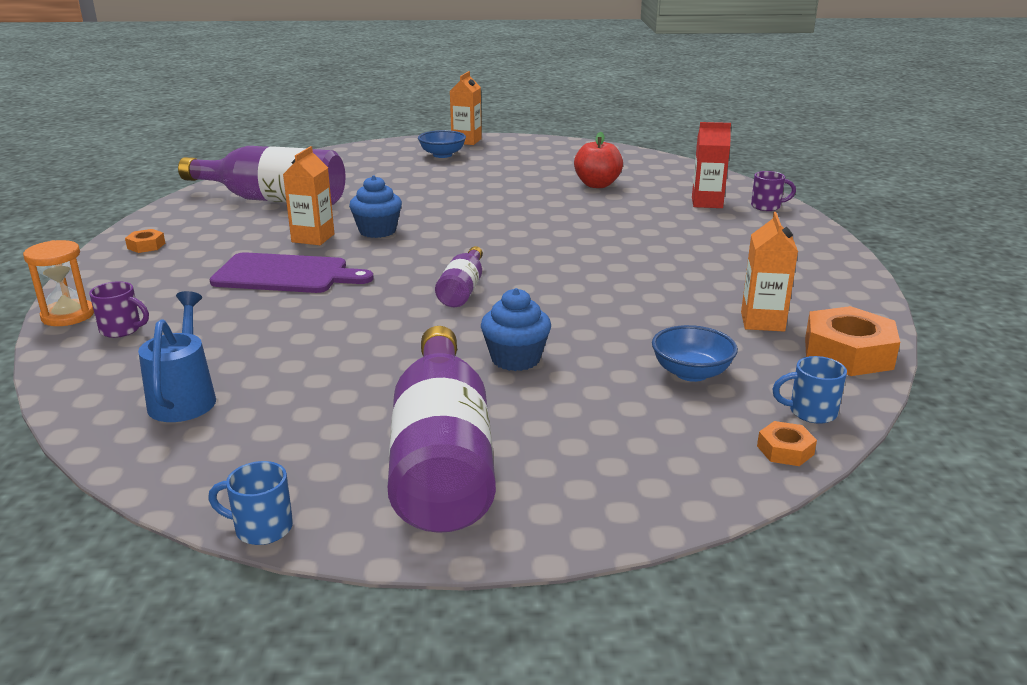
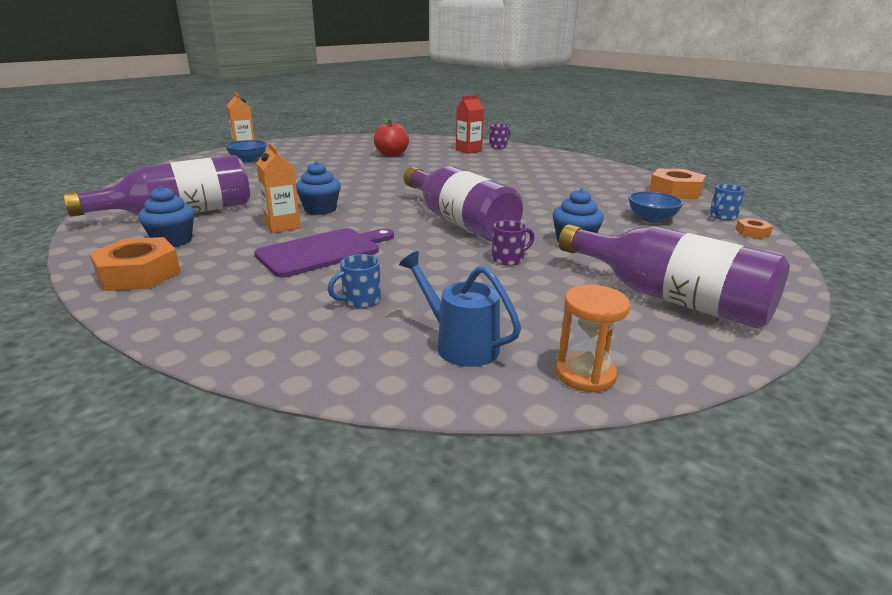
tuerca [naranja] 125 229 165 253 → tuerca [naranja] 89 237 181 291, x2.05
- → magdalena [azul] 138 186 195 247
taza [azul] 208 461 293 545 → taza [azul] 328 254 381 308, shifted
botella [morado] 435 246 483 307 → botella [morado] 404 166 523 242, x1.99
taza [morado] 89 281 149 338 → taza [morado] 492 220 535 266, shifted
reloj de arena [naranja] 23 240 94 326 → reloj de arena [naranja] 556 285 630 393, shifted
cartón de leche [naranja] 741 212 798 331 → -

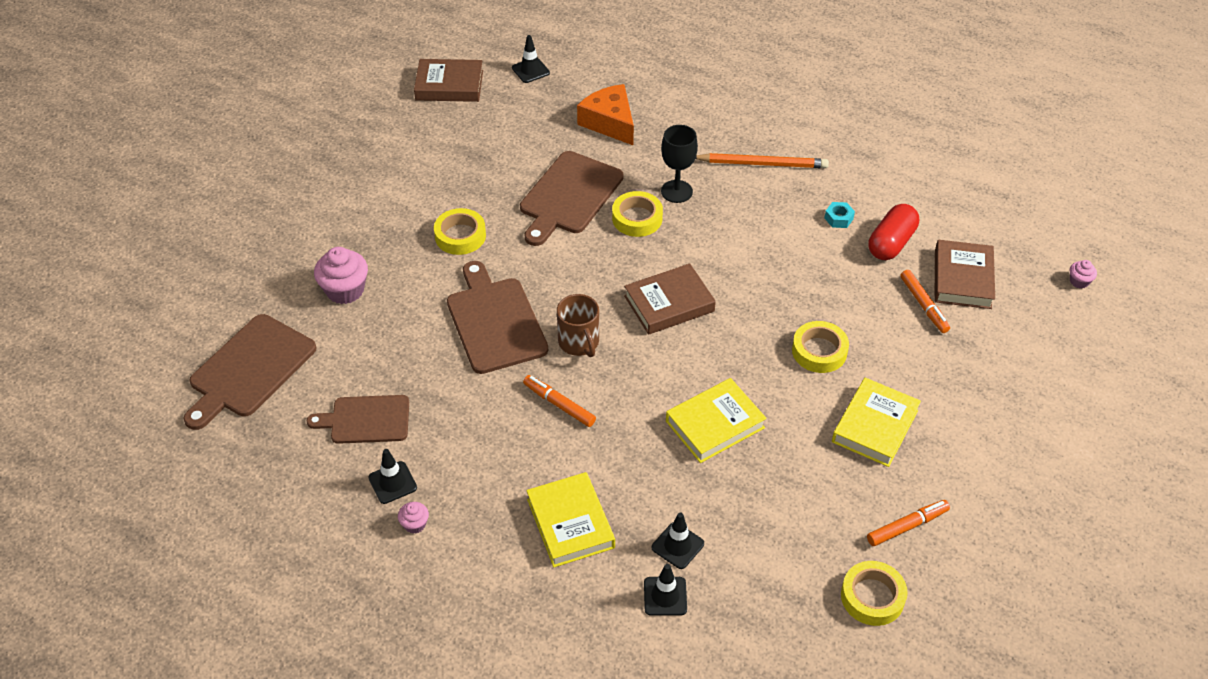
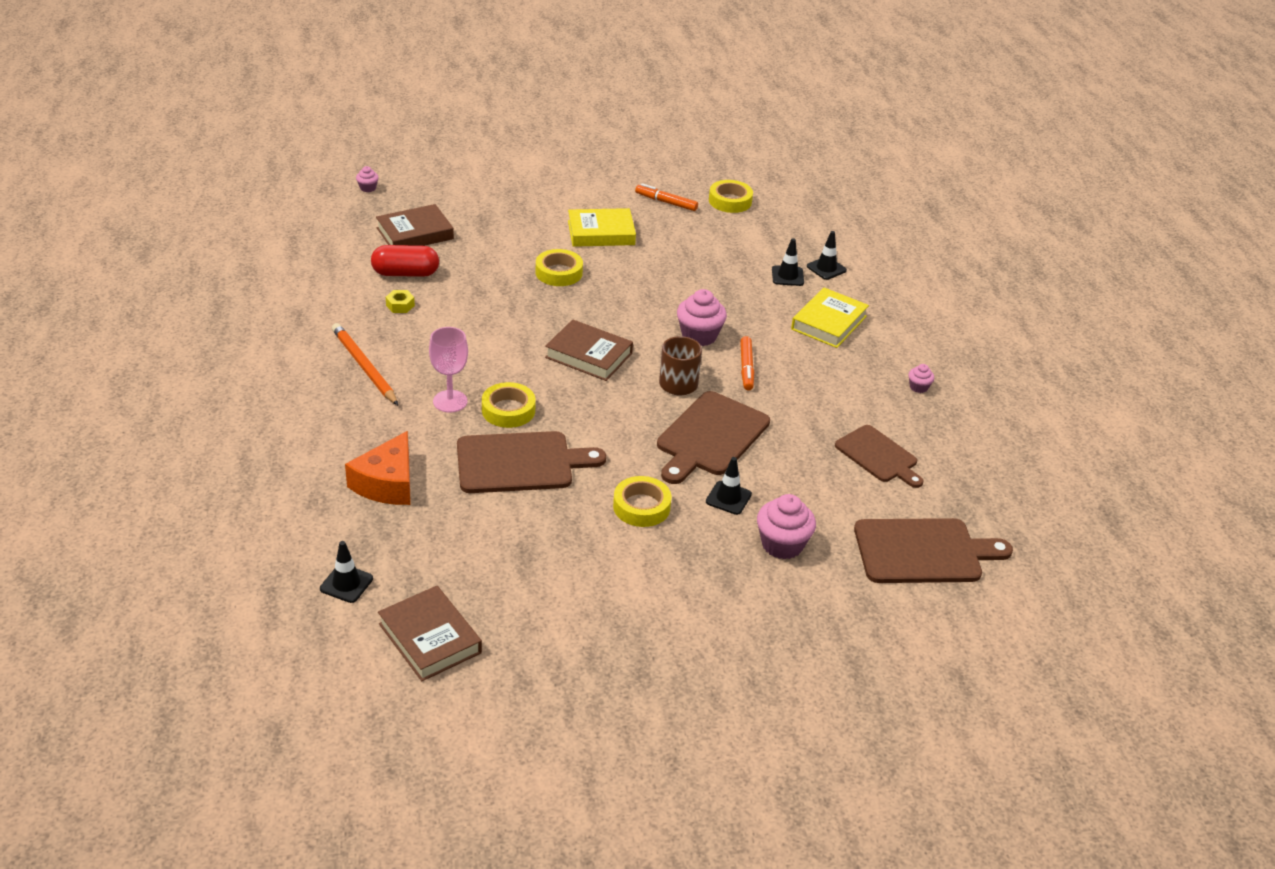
tuerca [turquesa] 824 202 855 228 → tuerca [amarillo] 386 290 415 313
copa [negro] 661 125 698 203 → copa [rosa] 429 327 468 413
- → magdalena [rosa] 677 289 727 346
cono de tráfico [negro] 368 449 417 504 → cono de tráfico [negro] 706 457 752 515, shifted
libro [amarillo] 666 378 767 463 → -
rotulador [naranja] 900 270 950 333 → -

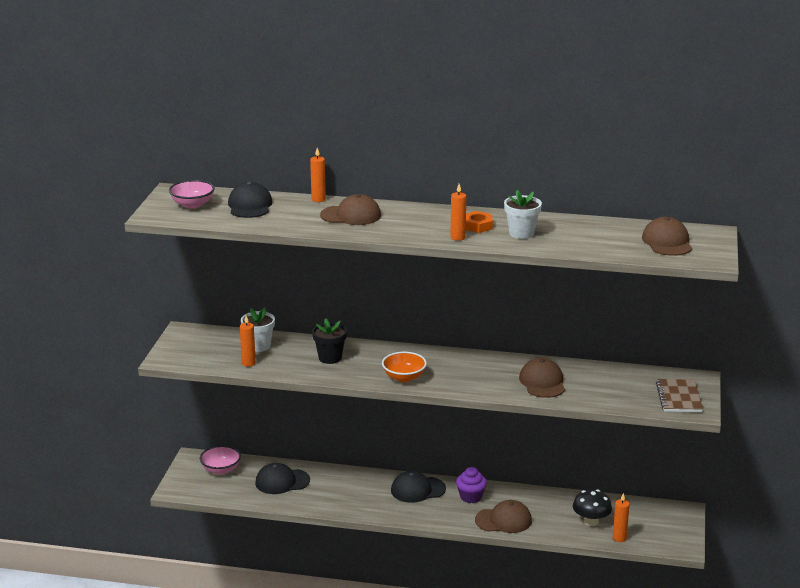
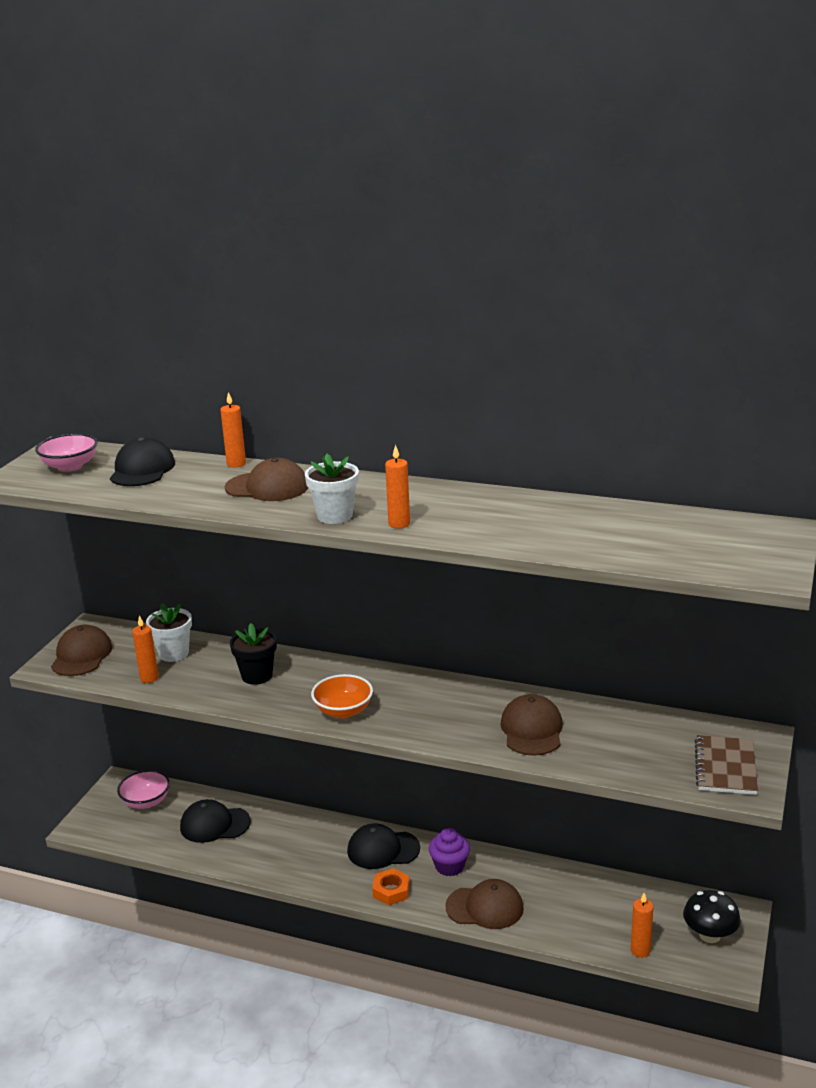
gorra [marrón] 642 217 692 256 → gorra [marrón] 51 625 113 676, shifted
maceta [blanco] 504 190 542 239 → maceta [blanco] 305 454 359 524, shifted
tuerca [naranja] 466 211 493 233 → tuerca [naranja] 372 868 410 905, shifted
seta [negro] 573 489 612 526 → seta [negro] 683 890 741 943, shifted

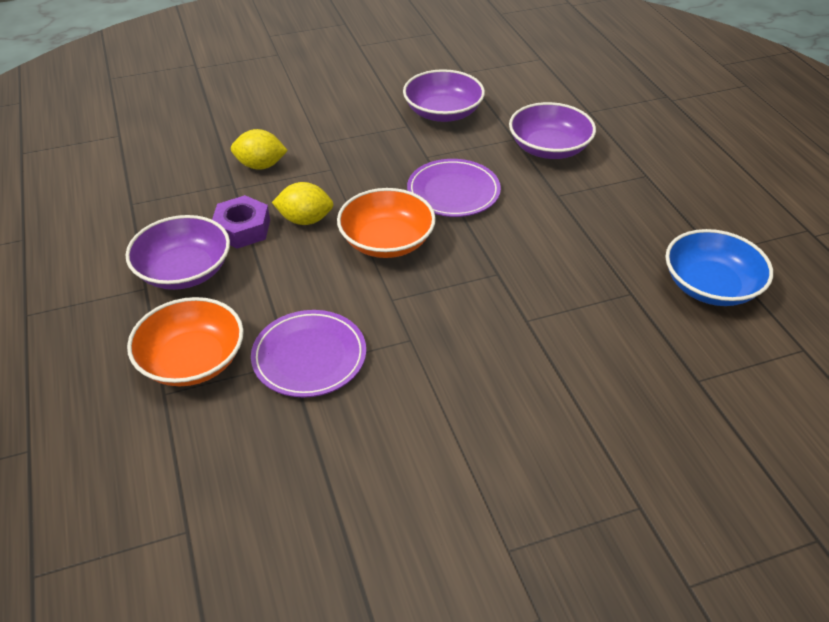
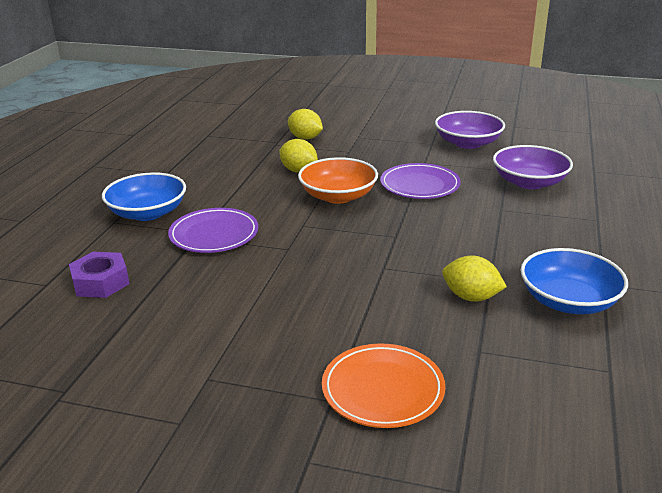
tuerca [morado] 212 195 270 249 → tuerca [morado] 69 252 129 298, shifted
cuenco [naranja] 127 297 244 386 → cuenco [azul] 102 172 186 221
- → plato [naranja] 322 343 445 428
- → limón [amarillo] 442 256 507 302
cuenco [morado] 126 215 230 290 → -

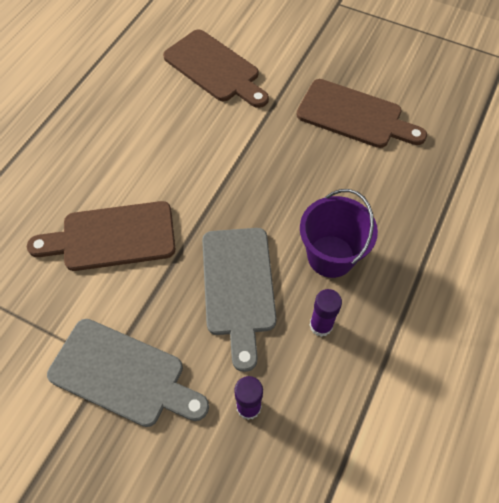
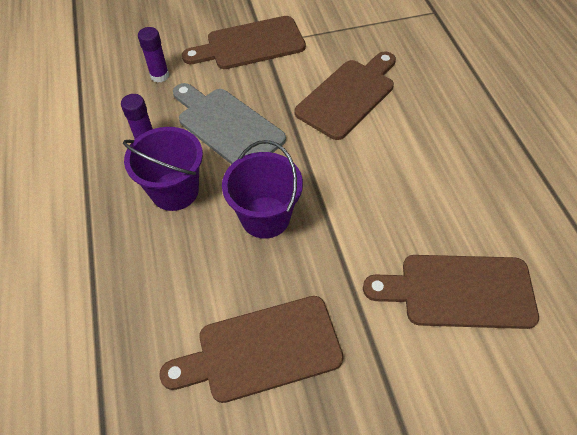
tabla de cortar [gris] 47 319 209 427 → tabla de cortar [marrón] 182 16 306 69
- → balde [morado] 222 140 303 239

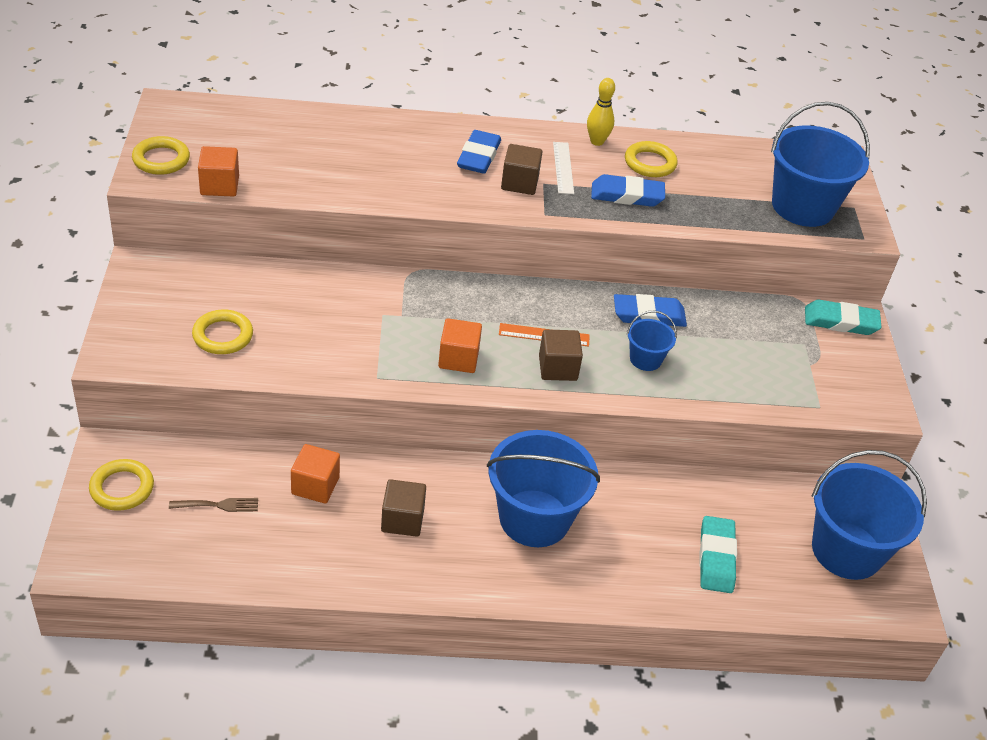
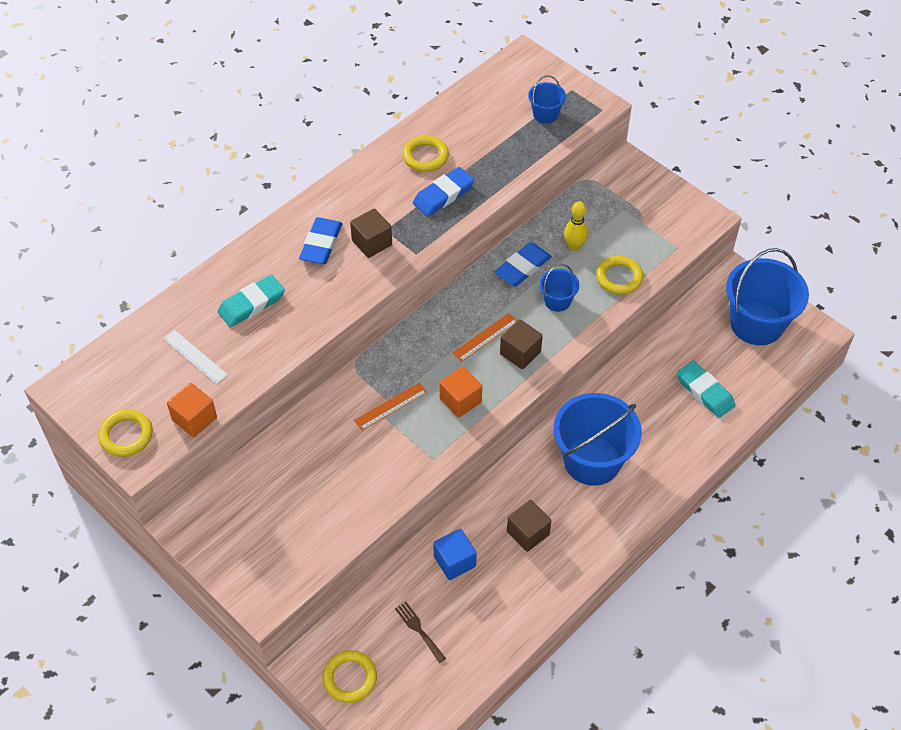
regla [blanco] 553 142 574 194 → regla [blanco] 163 330 228 384, shifted
goma de borrar [turquesa] 805 300 881 335 → goma de borrar [turquesa] 217 275 285 327, shifted
goma de borrar [azul] 457 130 501 174 → goma de borrar [azul] 299 217 342 264, 45 degrees clockwise
- → regla [naranja] 354 382 428 431
tenedor [marrón] 169 498 258 512 → tenedor [marrón] 395 602 446 663, 75 degrees counterclockwise
cubo [naranja] 291 444 340 504 → cubo [azul] 433 529 477 580
balde [azul] 771 102 870 227 → balde [azul] 528 75 566 124, x0.48
bolo [amarillo] 587 78 615 146 → bolo [amarillo] 564 201 588 251, shifted
anillo [amarillo] 192 310 253 354 → anillo [amarillo] 596 256 643 295, shifted

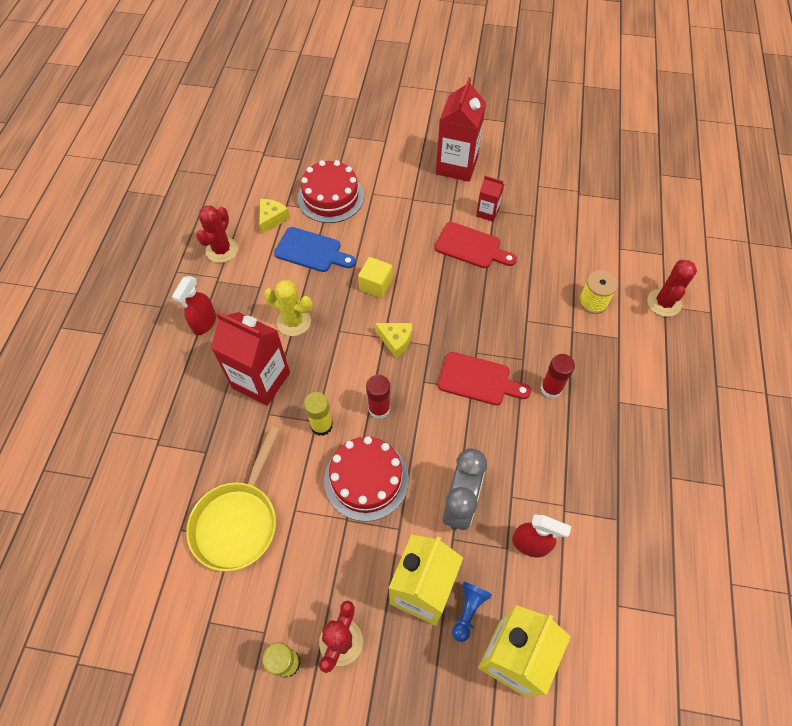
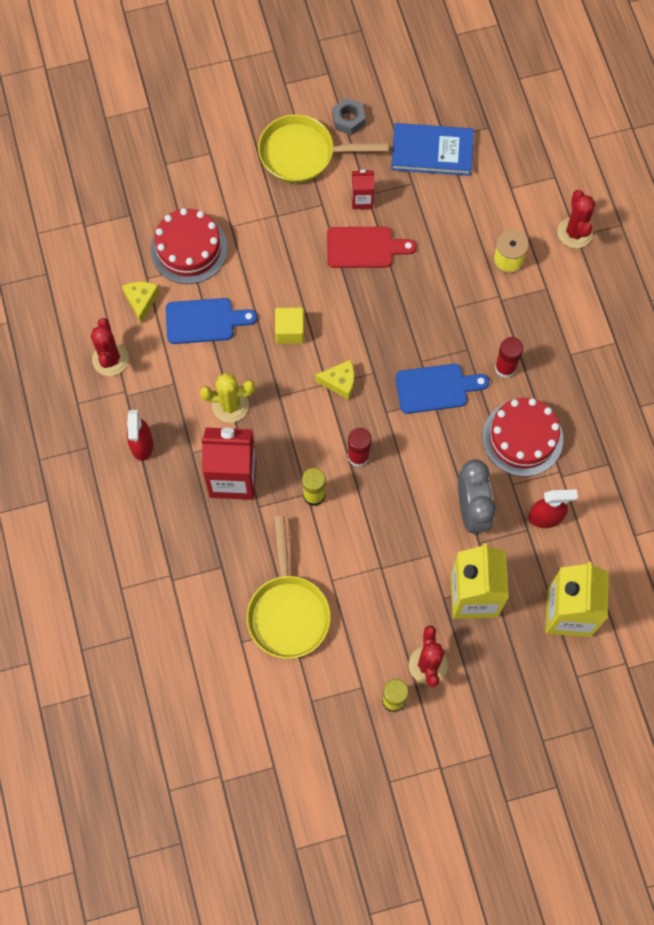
cartón de leche [rojo] 436 77 486 182 → sartén [amarillo] 258 114 389 183
- → tuerca [gris] 332 98 365 135
- → libro [azul] 391 123 474 176
tabla de cortar [rojo] 438 352 531 405 → tabla de cortar [azul] 395 364 489 414
tarta [rojo] 324 436 409 522 → tarta [rojo] 483 398 563 476, shifted
peón [azul] 452 582 492 642 → -

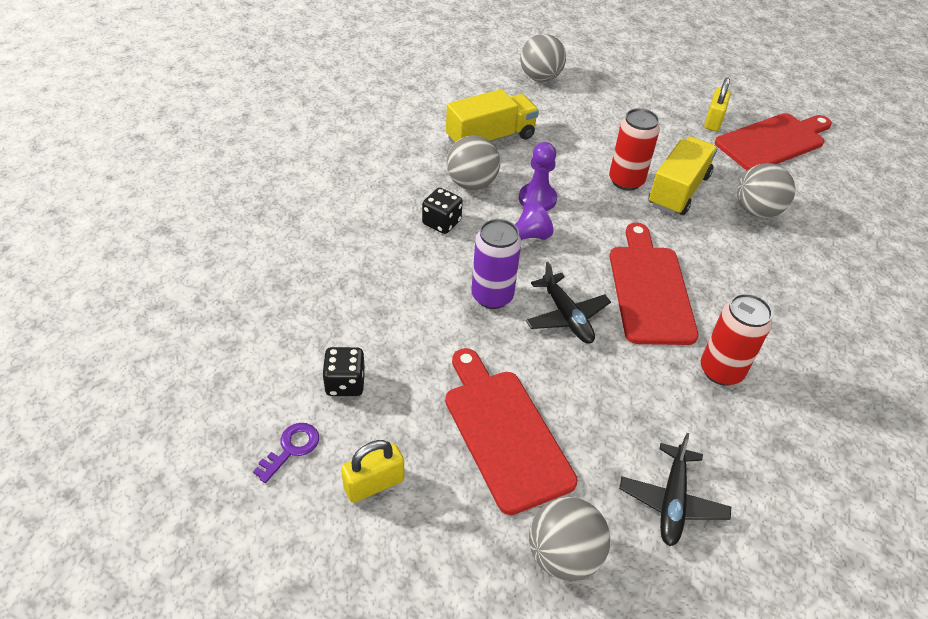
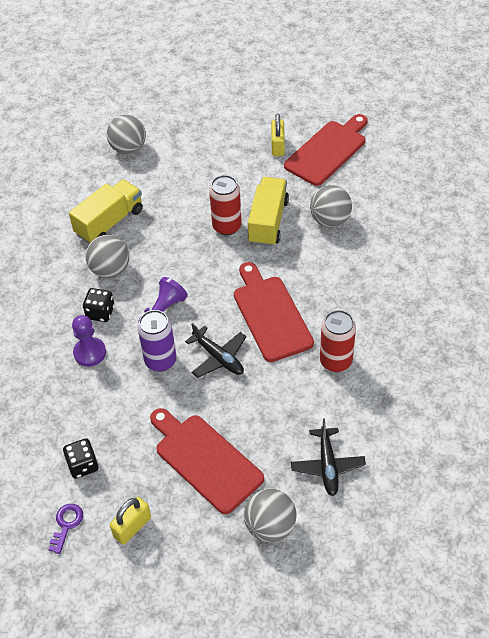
peón [morado] 519 142 557 211 → peón [morado] 72 315 106 367, shifted

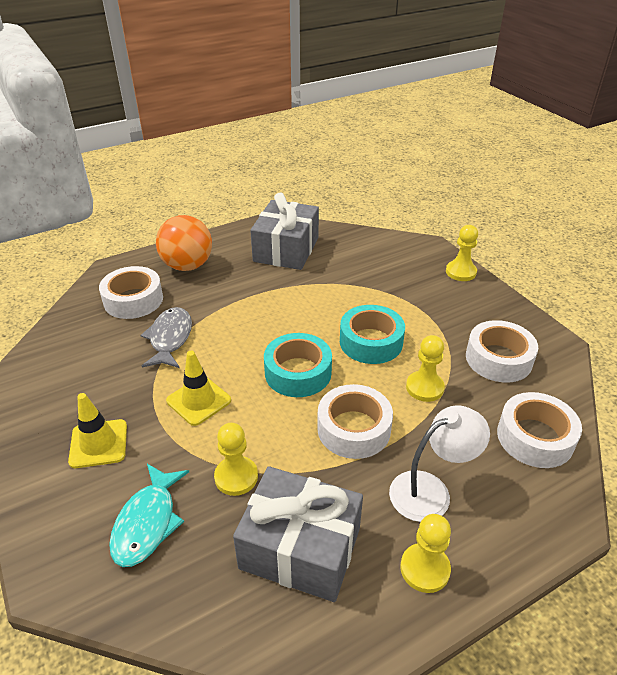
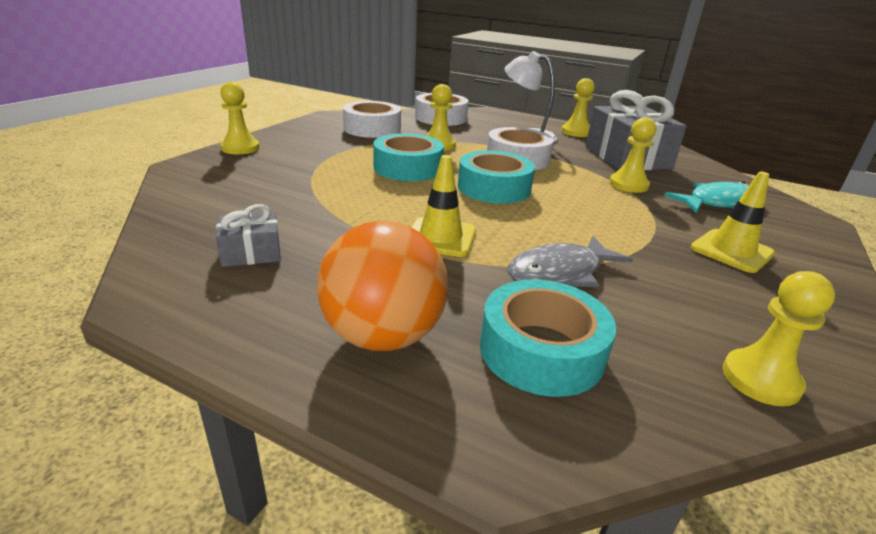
regalo [gris] 250 192 319 270 → regalo [gris] 216 204 281 267, x0.48
cono de tráfico [amarillo] 166 351 231 426 → cono de tráfico [amarillo] 412 155 476 257, shifted
cinta adhesiva [blanco] 99 266 163 319 → cinta adhesiva [turquesa] 480 279 616 397
- → peón [amarillo] 722 271 835 406

